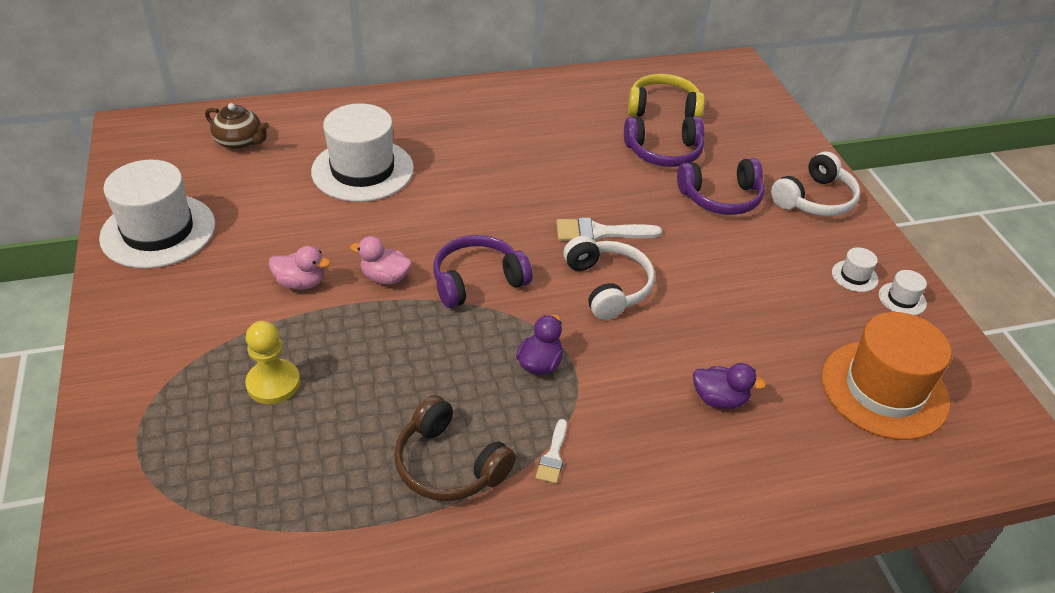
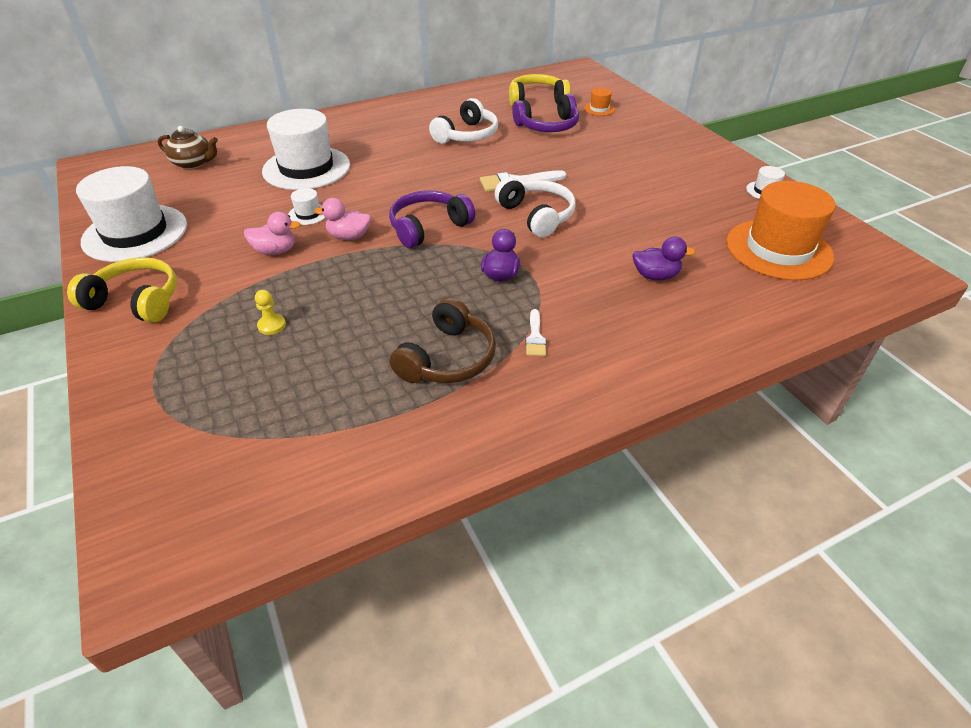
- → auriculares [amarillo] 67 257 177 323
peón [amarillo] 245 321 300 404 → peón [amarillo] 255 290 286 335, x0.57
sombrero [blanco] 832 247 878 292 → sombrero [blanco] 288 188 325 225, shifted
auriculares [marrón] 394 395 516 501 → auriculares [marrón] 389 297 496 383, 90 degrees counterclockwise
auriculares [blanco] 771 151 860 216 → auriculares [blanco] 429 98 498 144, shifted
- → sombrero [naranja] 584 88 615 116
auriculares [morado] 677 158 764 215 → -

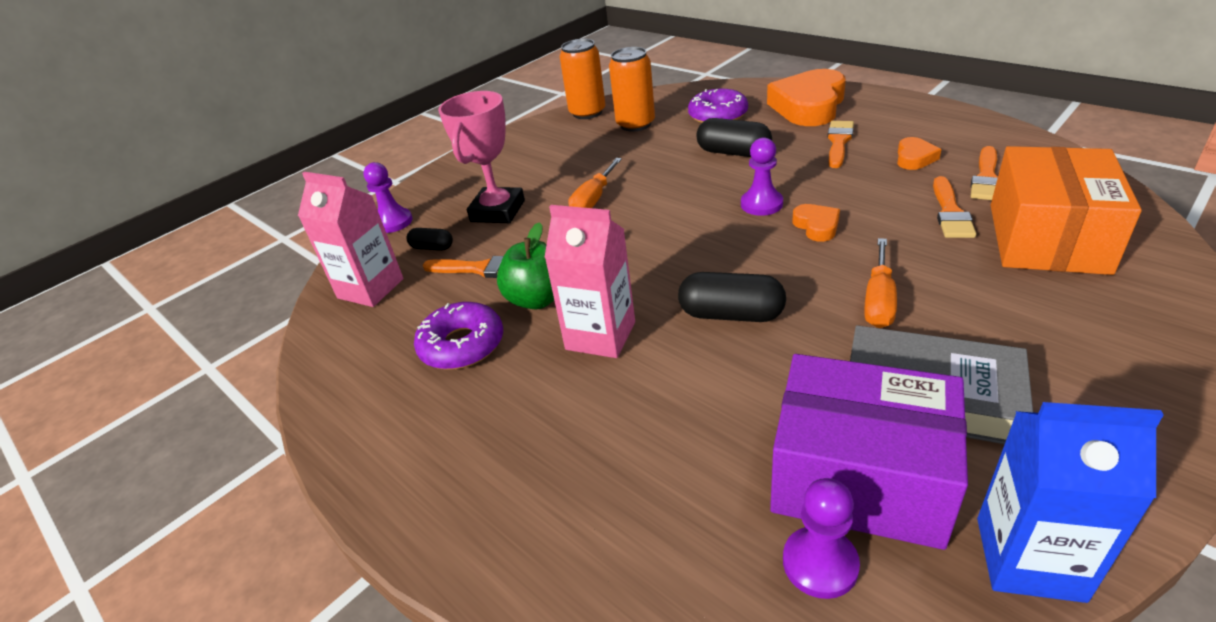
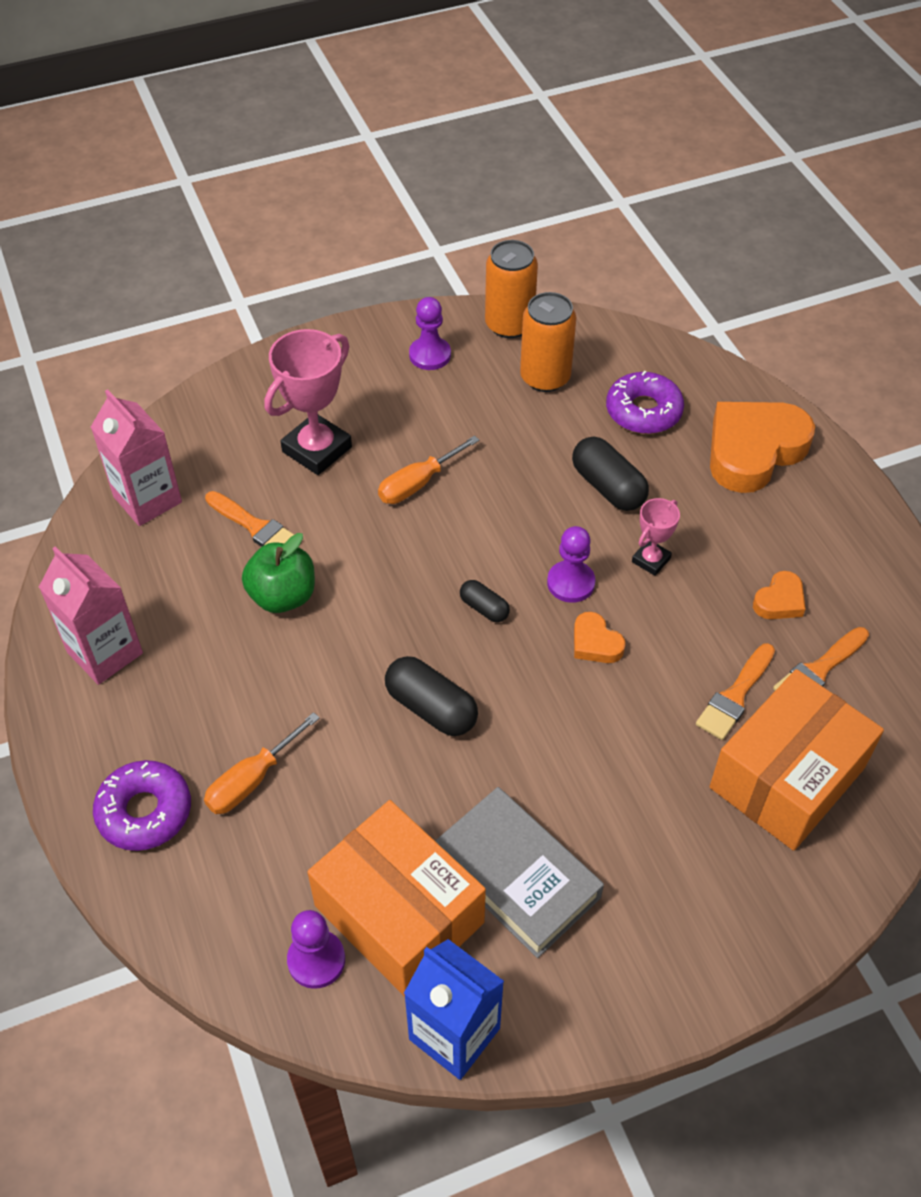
cartón de leche [rosa] 544 205 635 358 → cartón de leche [rosa] 39 546 143 685, shifted
rosquilla [morado] 414 302 503 370 → rosquilla [morado] 93 760 191 851, shifted
destornillador [naranja] 864 238 897 328 → destornillador [naranja] 204 712 320 814, shifted
caja [morado] 770 354 968 550 → caja [naranja] 307 800 486 997
peón [morado] 363 162 413 233 → peón [morado] 409 297 451 370, shifted
cápsula [negro] 407 228 453 251 → cápsula [negro] 460 580 510 622, shifted
corazón [naranja] 792 204 840 242 → corazón [naranja] 574 612 626 663, 135 degrees clockwise
- → trofeo [rosa] 632 498 680 576
pincel [naranja] 827 121 854 168 → -

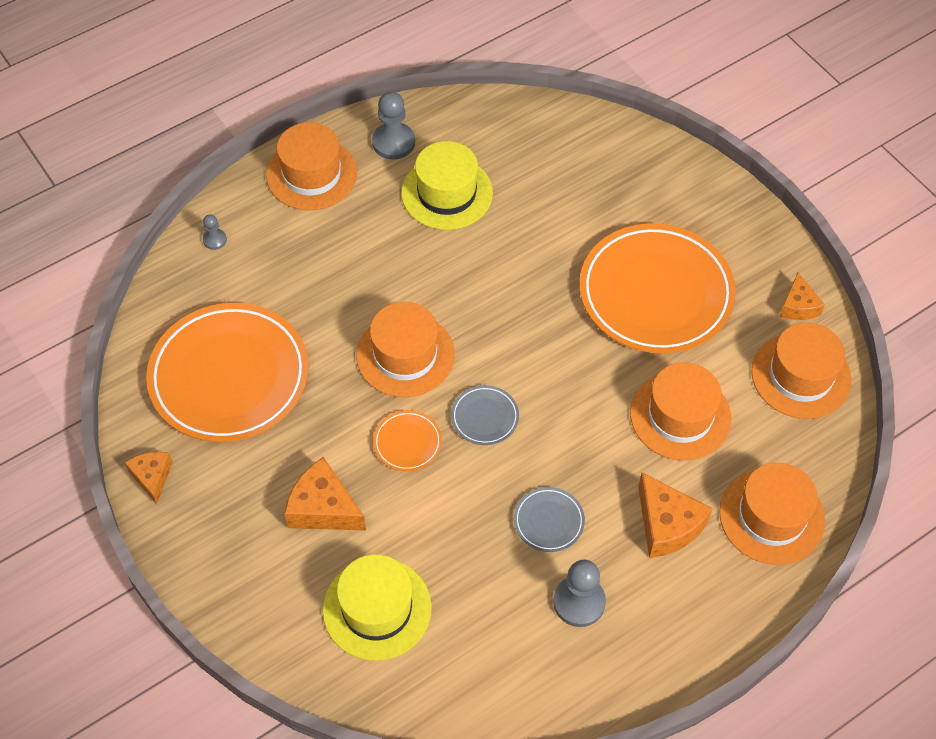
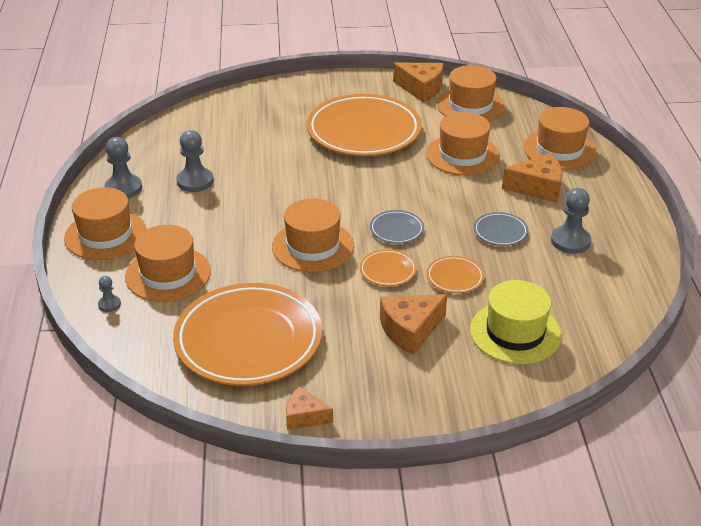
- → sombrero [naranja] 125 225 211 302
sombrero [amarillo] 401 141 493 230 → peón [gris] 177 130 213 192
queso [naranja] 779 273 825 320 → queso [naranja] 393 63 443 102, x1.59
- → plato [naranja] 427 256 484 293

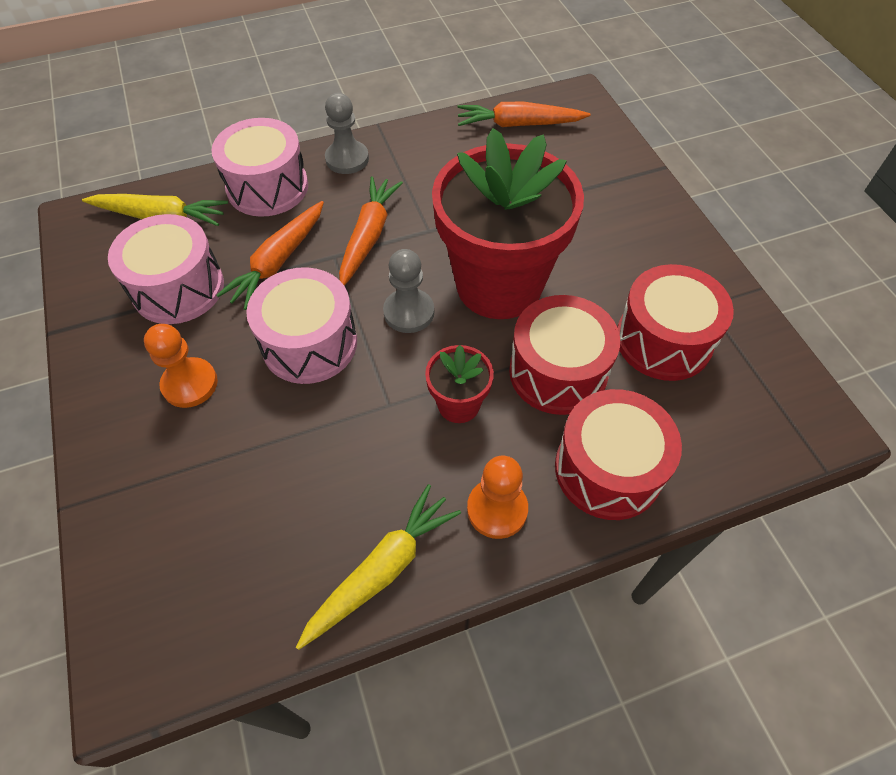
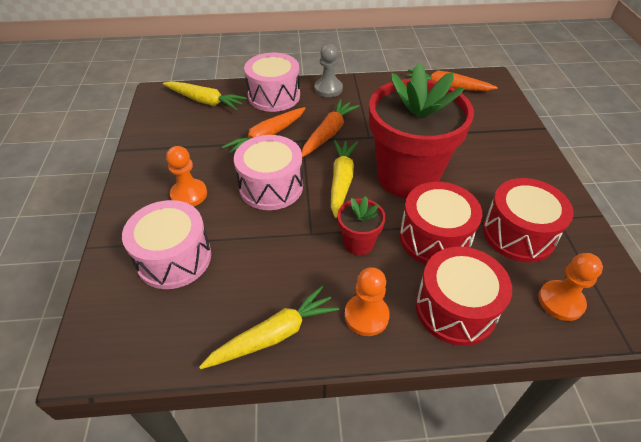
tambor [rosa] 108 214 224 324 → tambor [rosa] 122 200 211 289, shifted
peón [gris] 383 249 434 333 → zanahoria [amarillo] 331 140 358 218
- → peón [naranja] 538 253 603 321

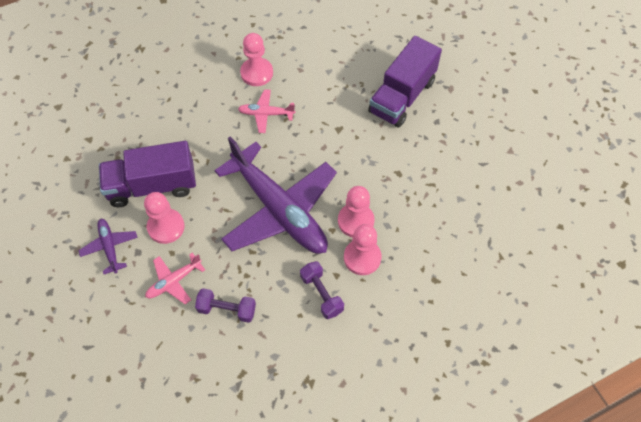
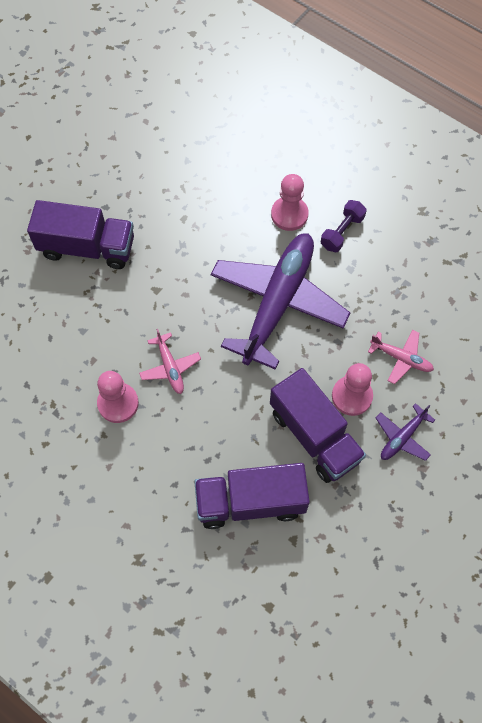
- → camión [morado] 194 463 310 529
mancuerna [morado] 195 288 256 323 → -
peón [rosa] 338 186 375 237 → -

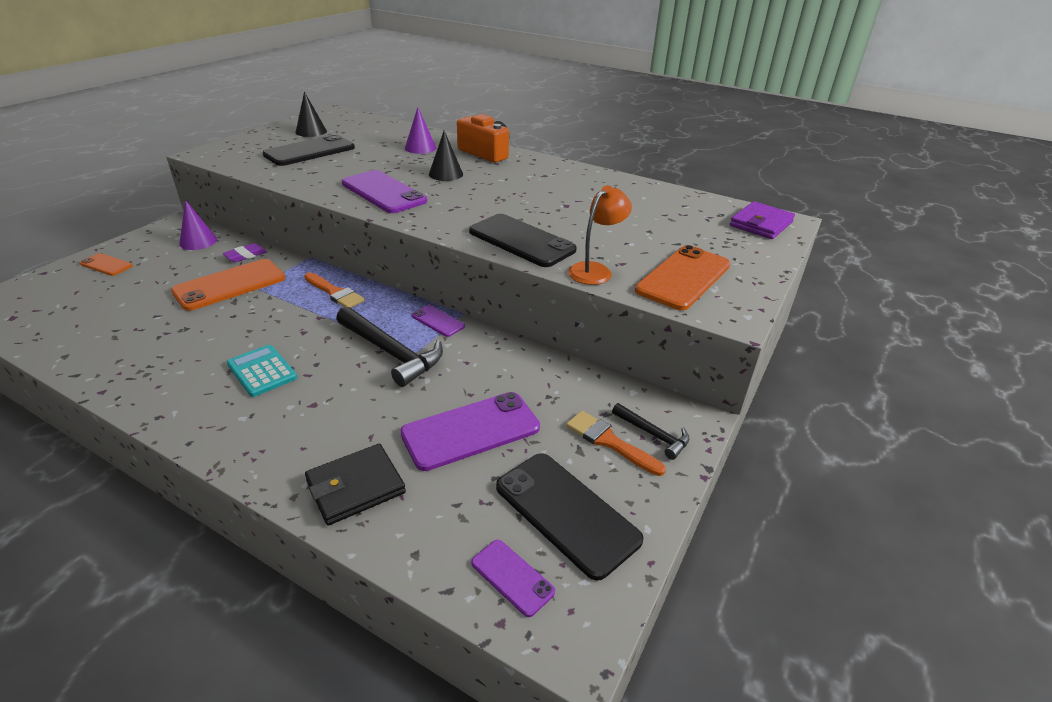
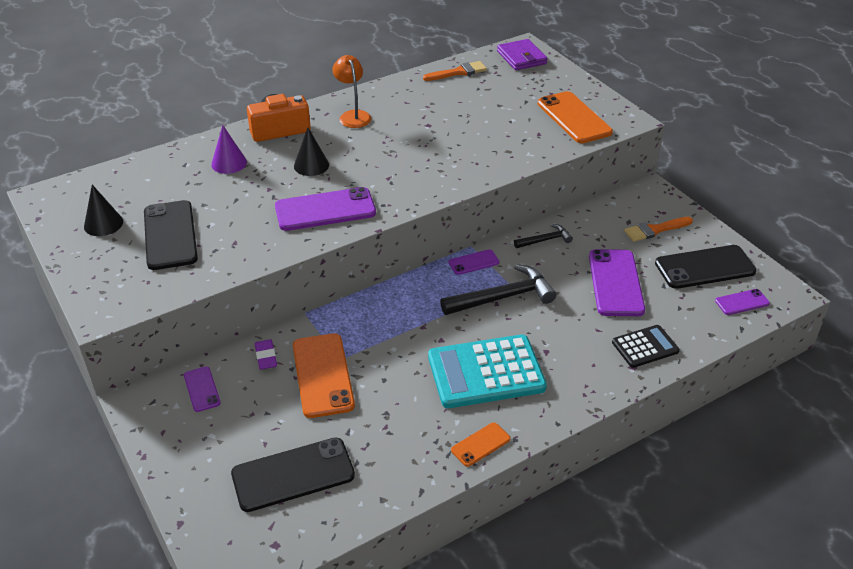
cono [morado] 179 200 217 250 → móvil [morado] 184 366 221 412
móvil [negro] 469 214 577 267 → móvil [negro] 231 437 355 512, shifted
lámpara [naranja] 568 185 632 285 → lámpara [naranja] 332 55 372 128, shifted
pincel [naranja] 304 272 365 308 → pincel [naranja] 423 61 487 81, shifted
calculadora [turquesa] 227 345 297 397 → calculadora [turquesa] 428 335 547 408, x1.83
móvil [naranja] 80 253 133 276 → móvil [naranja] 451 422 511 467, shifted
martillo [negro] 612 403 690 460 → martillo [negro] 514 224 573 248, shifted
cartera [negro] 305 444 406 526 → calculadora [negro] 612 325 679 368

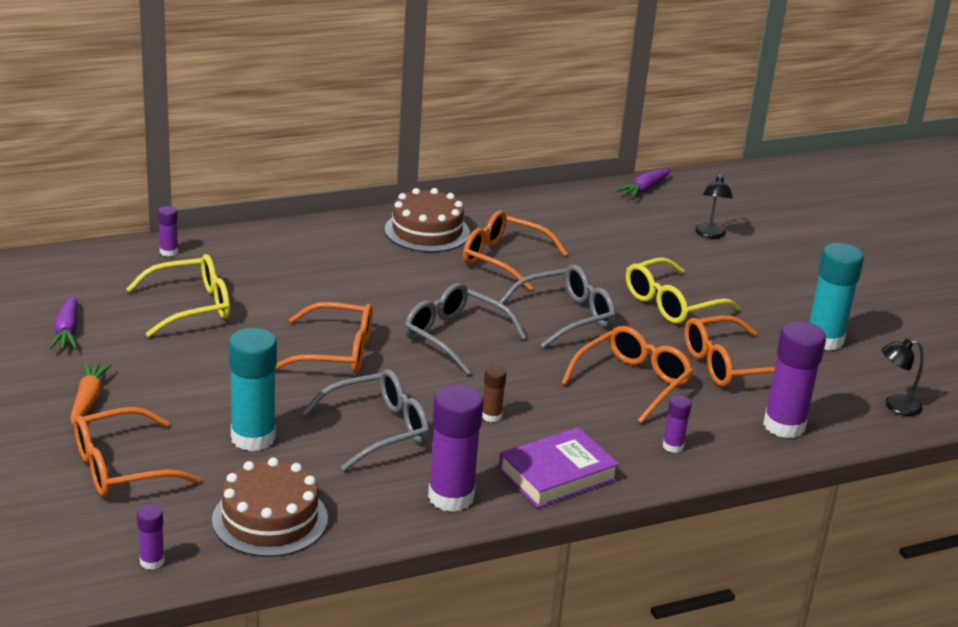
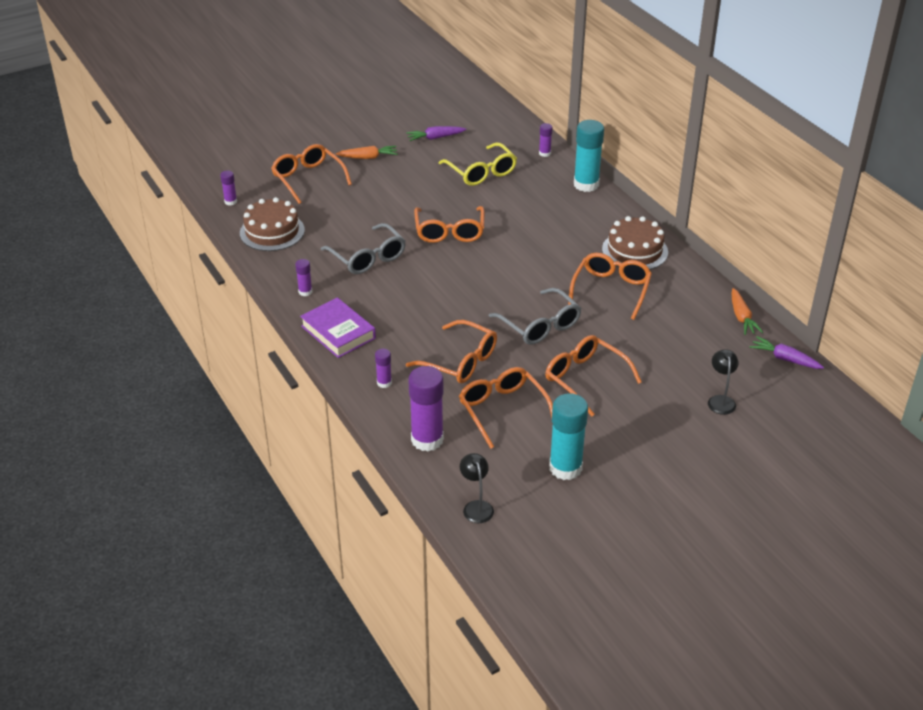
barra de pegamento [morado] 428 384 483 512 → barra de pegamento [morado] 295 259 312 296, x0.49
gafas [amarillo] 626 257 740 324 → gafas [naranja] 545 335 642 417
barra de pegamento [turquesa] 229 328 277 451 → barra de pegamento [turquesa] 574 120 604 192, shifted
lámpara [negro] 695 174 733 239 → lámpara [negro] 708 349 738 415, 90 degrees clockwise
- → zanahoria [naranja] 731 288 763 335
gafas [gris] 405 283 527 375 → -
barra de pegamento [marrón] 482 365 507 422 → -

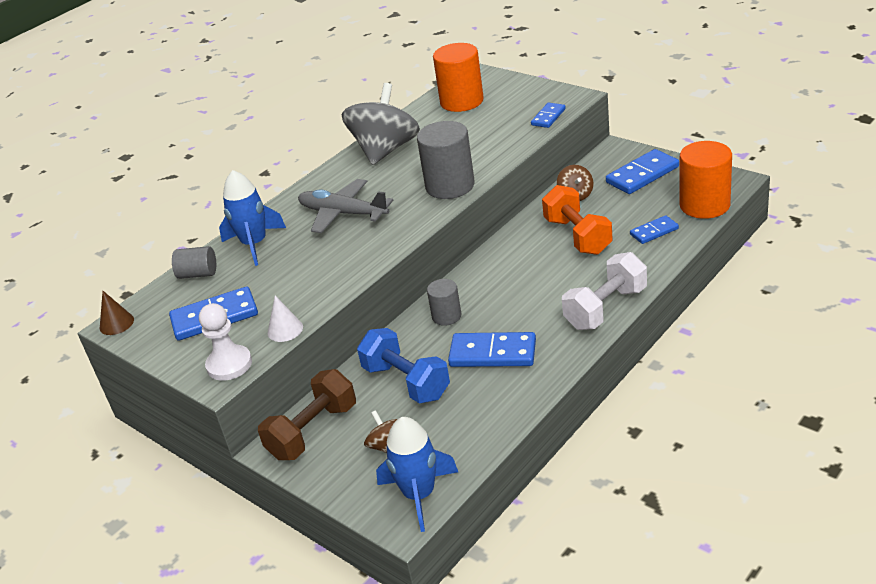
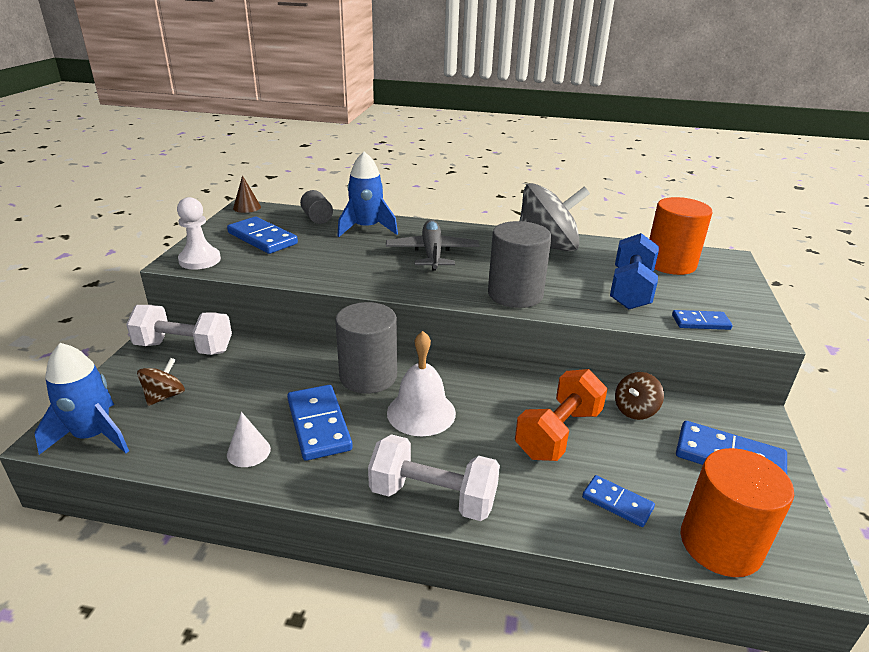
mancuerna [marrón] 258 369 356 460 → mancuerna [blanco] 126 305 232 355
cono [blanco] 268 296 303 342 → cono [blanco] 227 412 271 467, shifted
cilindro [gris] 427 279 461 326 → cilindro [gris] 335 302 397 394, x1.79
- → campana [blanco] 387 331 456 436
mancuerna [azul] 357 328 450 404 → mancuerna [azul] 610 233 659 309, shifted

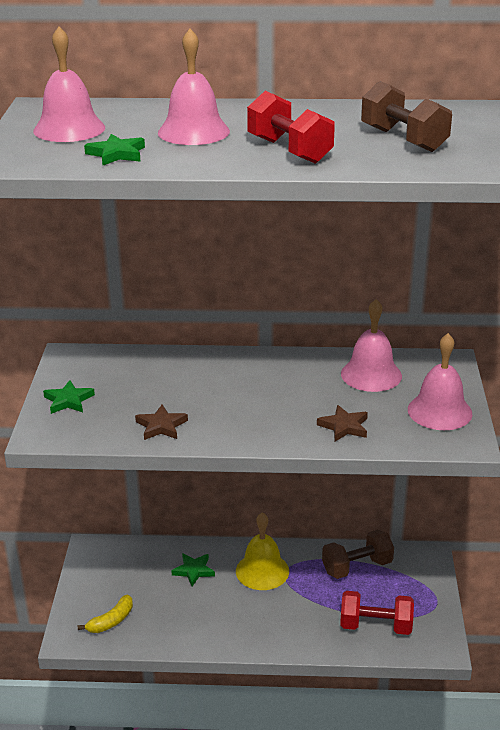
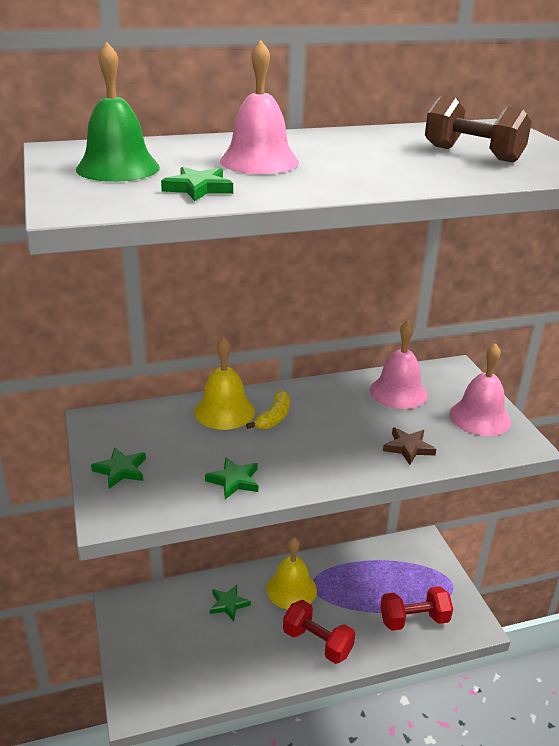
campana [rosa] 33 26 105 142 → campana [verde] 76 42 160 182
- → campana [amarillo] 194 336 255 430
estrella [marrón] 135 405 188 440 → estrella [verde] 205 457 258 499
plátano [amarillo] 78 595 133 633 → plátano [amarillo] 246 390 290 429, shifted
mancuerna [rojo] 247 91 335 164 → mancuerna [rojo] 283 600 355 664, shifted
mancuerna [marrón] 322 530 394 579 → -

